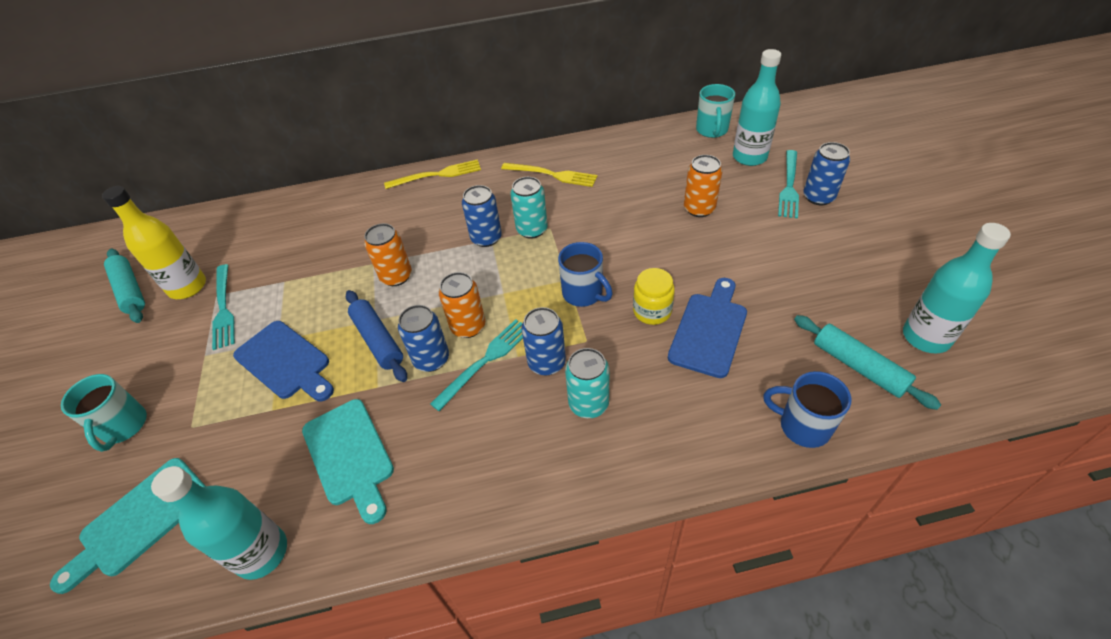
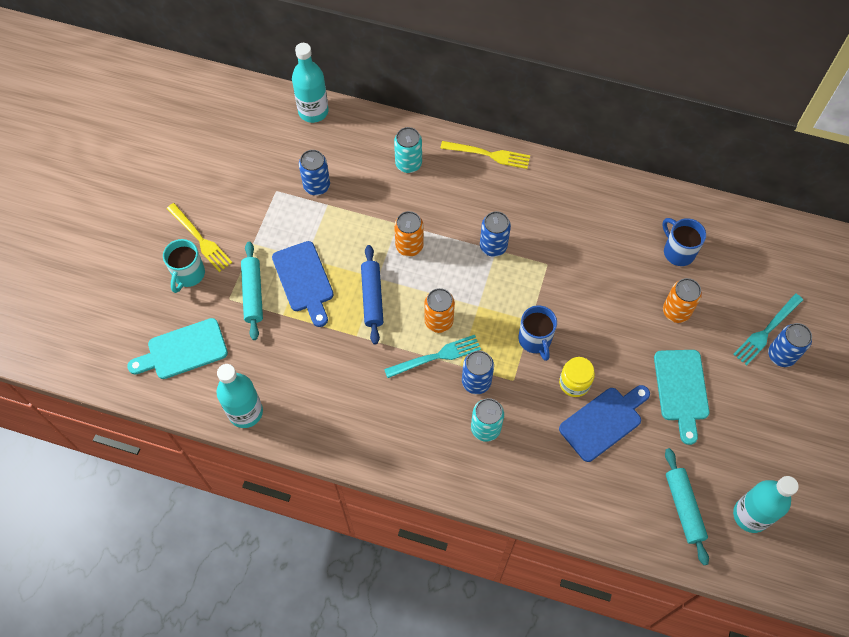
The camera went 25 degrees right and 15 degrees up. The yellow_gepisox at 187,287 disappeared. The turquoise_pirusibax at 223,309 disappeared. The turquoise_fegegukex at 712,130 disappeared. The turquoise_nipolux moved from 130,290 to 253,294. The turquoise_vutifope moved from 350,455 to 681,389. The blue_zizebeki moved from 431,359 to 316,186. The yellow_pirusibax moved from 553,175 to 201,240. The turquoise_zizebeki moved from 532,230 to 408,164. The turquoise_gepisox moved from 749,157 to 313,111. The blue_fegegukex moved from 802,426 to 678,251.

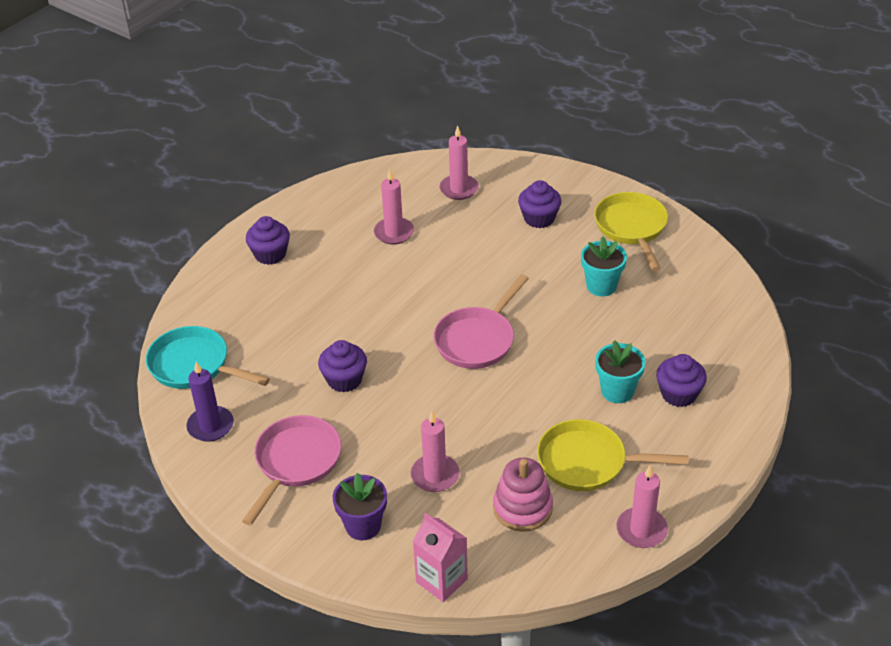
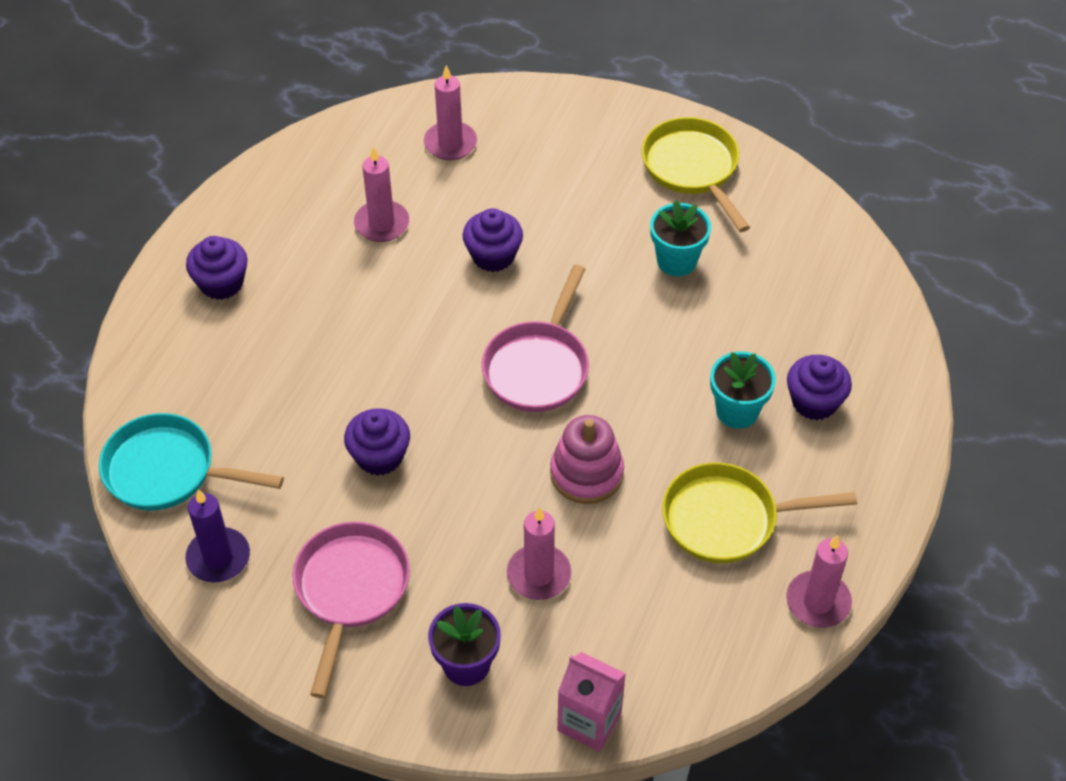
The camera went 15 degrees left and 10 degrees up. The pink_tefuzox moved from 522,508 to 586,473. The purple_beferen moved from 539,218 to 493,256.

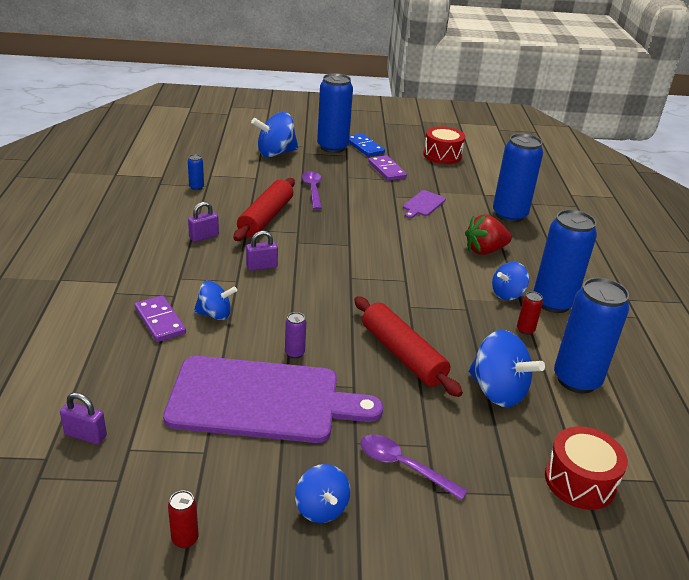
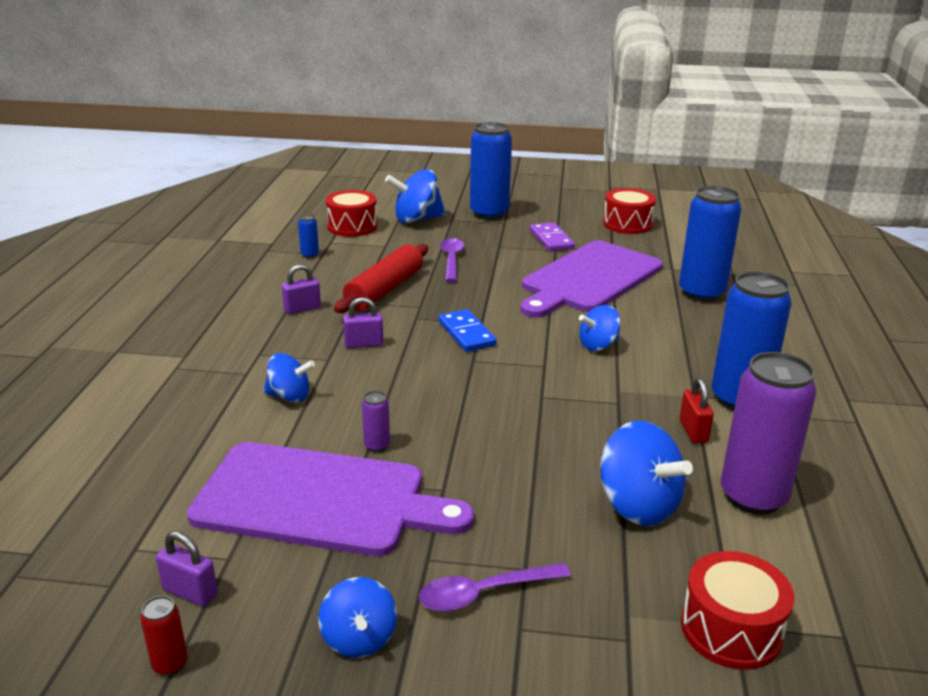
The camera went 10 degrees right and 5 degrees down. The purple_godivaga at 160,321 disappeared. The red_nipolux at 402,355 disappeared. The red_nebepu at 484,250 disappeared. The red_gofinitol at 352,226 appeared. The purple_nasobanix moved from 85,435 to 190,592. The blue_godivaga moved from 364,147 to 466,333. The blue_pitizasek moved from 507,294 to 598,345. The red_zizebeki at 525,330 was replaced by the red_nasobanix at 693,431. The blue_zizebeki at 576,380 became the purple_zizebeki at 753,497. The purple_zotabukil at 403,466 turned 60 degrees counterclockwise. The purple_vutifope at 423,204 changed to 2.41 times the size.

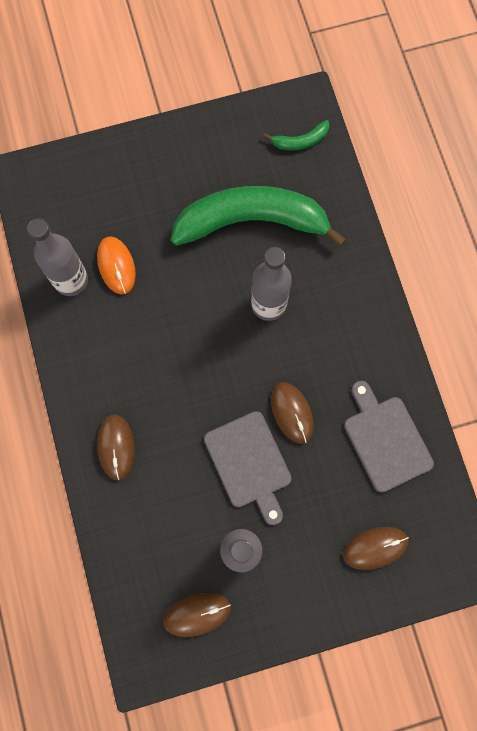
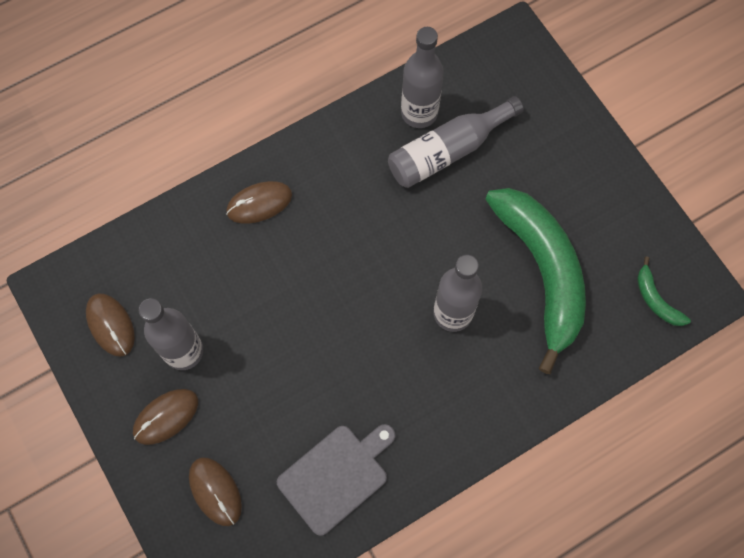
The camera went 75 degrees right and 5 degrees down. The grey_vutifope at 249,463 disappeared. The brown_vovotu moved from 292,413 to 166,417. The orange_vovotu at 116,266 was replaced by the grey_gepisox at 448,151.

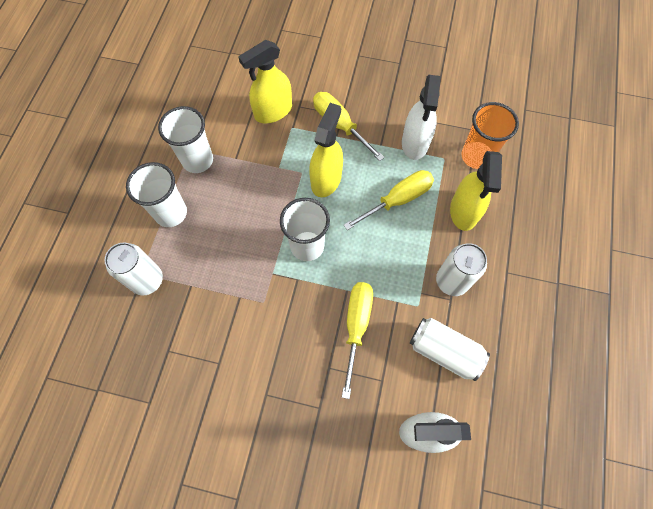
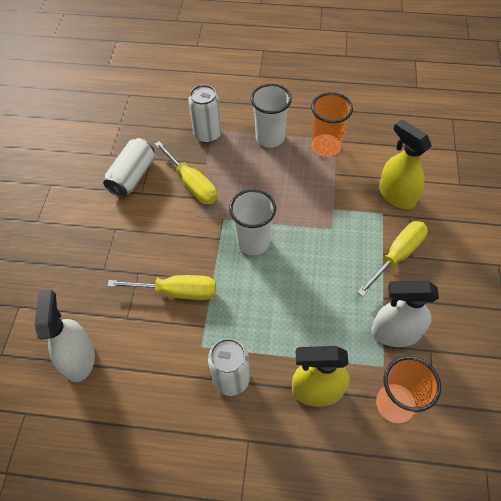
The camera went 85 degrees right and 10 degrees down. The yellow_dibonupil at 326,179 disappeared. The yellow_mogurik moved from 398,200 to 192,184. The white_zizebeki moved from 444,351 to 132,176. The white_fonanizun at 197,160 became the orange_fonanizun at 326,146.

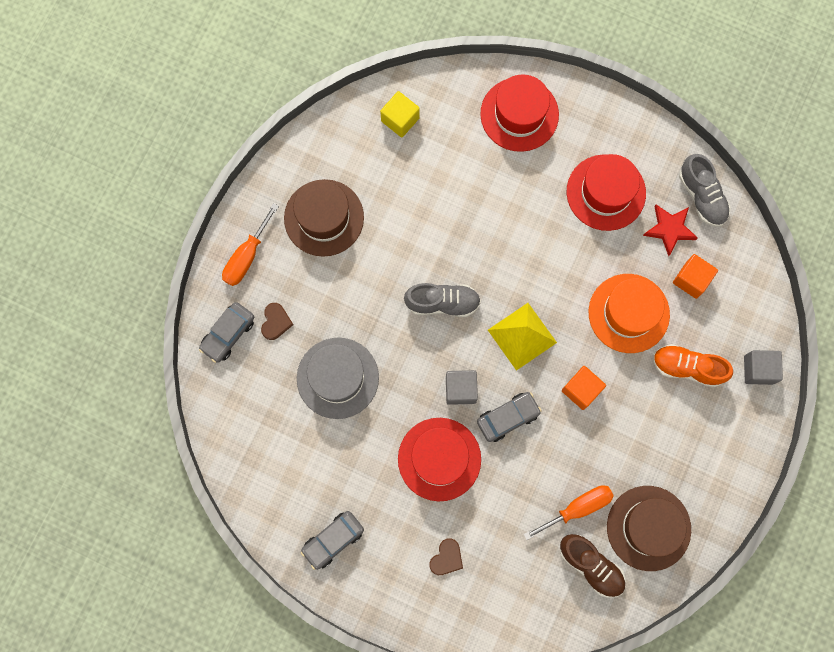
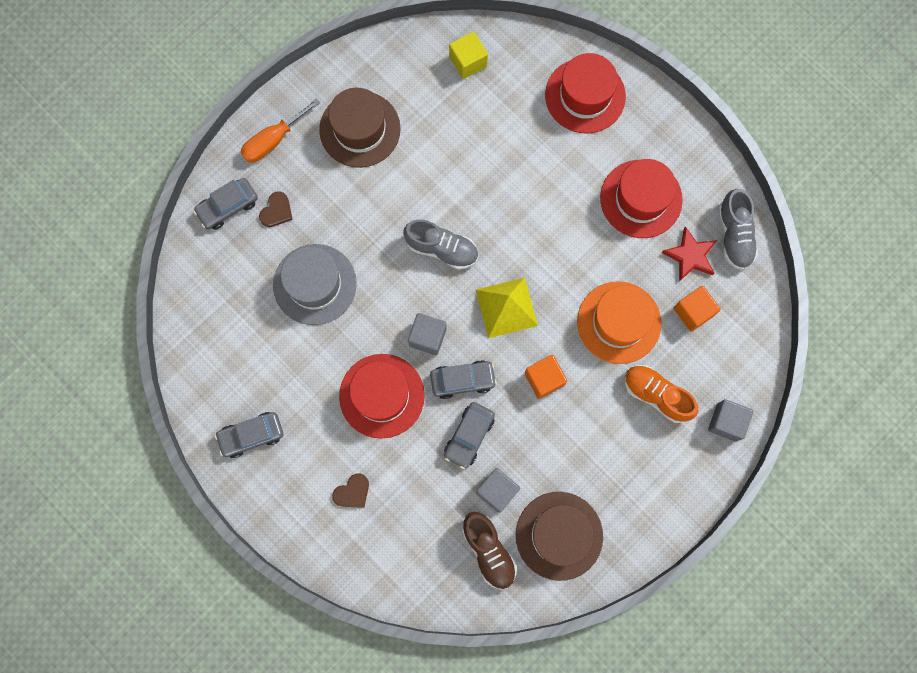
The camera went 20 degrees right and 0 degrees up. The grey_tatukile at 469,436 appeared. The orange_mogurik at 577,508 was replaced by the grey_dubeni at 497,491.

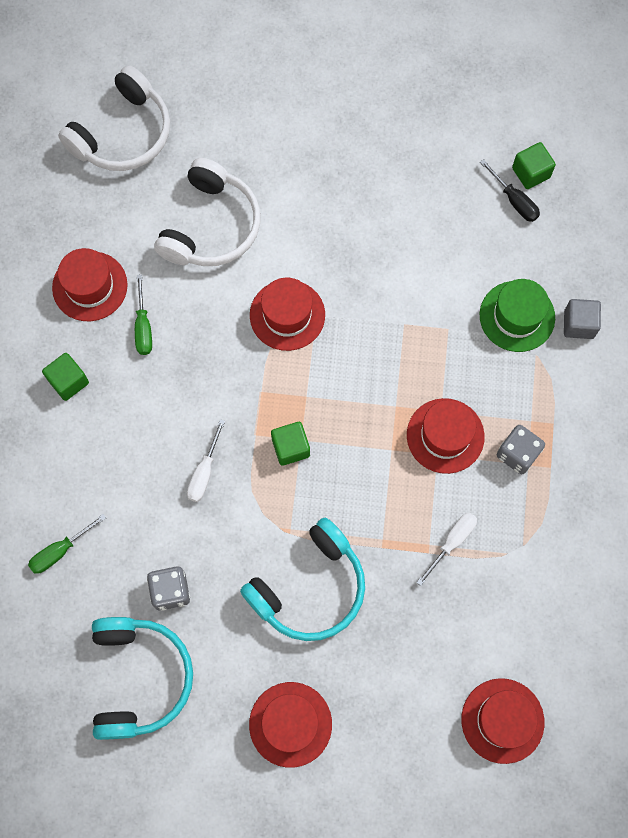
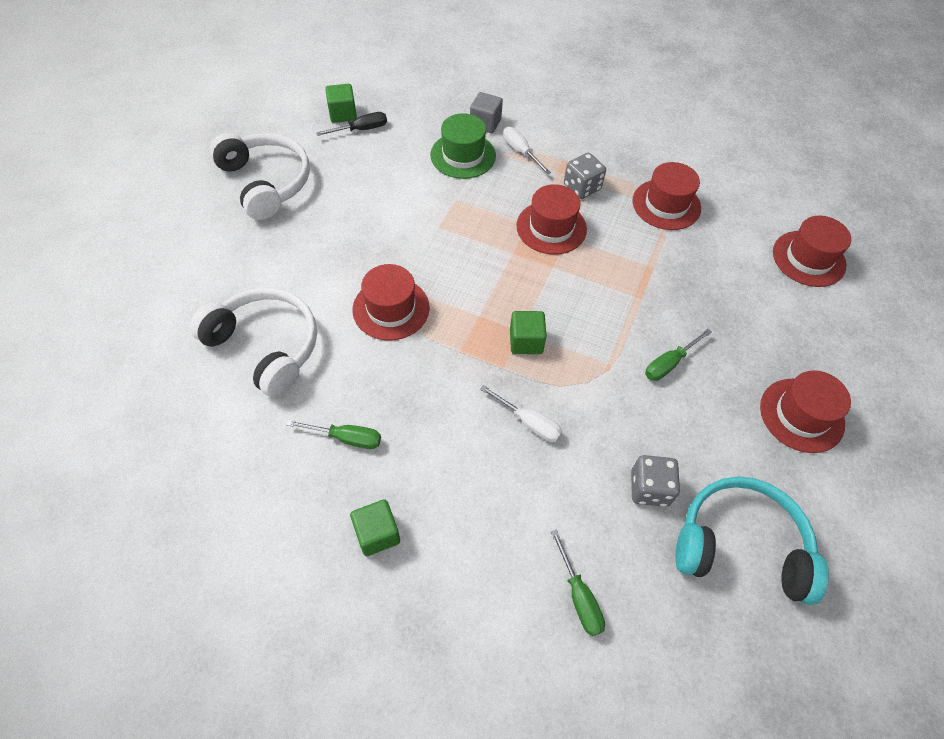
The camera went 75 degrees left and 15 degrees down. The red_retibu moved from 90,286 to 666,204. The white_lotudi moved from 123,134 to 266,182. The white_mogurik moved from 452,542 to 520,152. The turquoise_lotudi at 309,588 was replaced by the green_mogurik at 669,363.

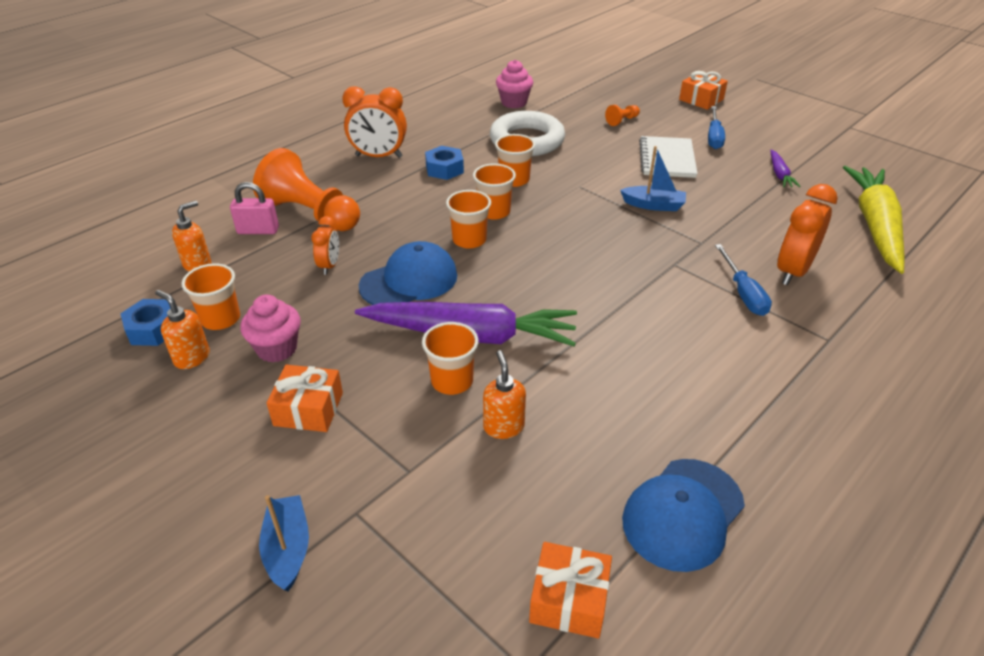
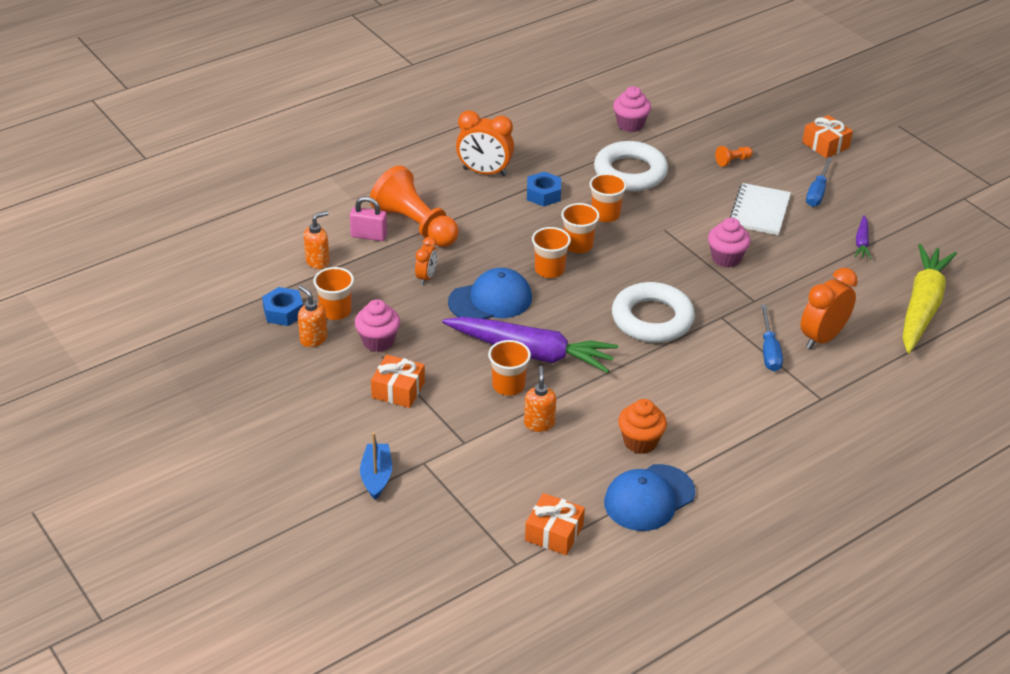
The camera went 10 degrees right and 0 degrees up. The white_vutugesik at 652,319 appeared. The orange_beferen at 640,442 appeared. The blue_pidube at 653,205 was replaced by the pink_beferen at 726,258.

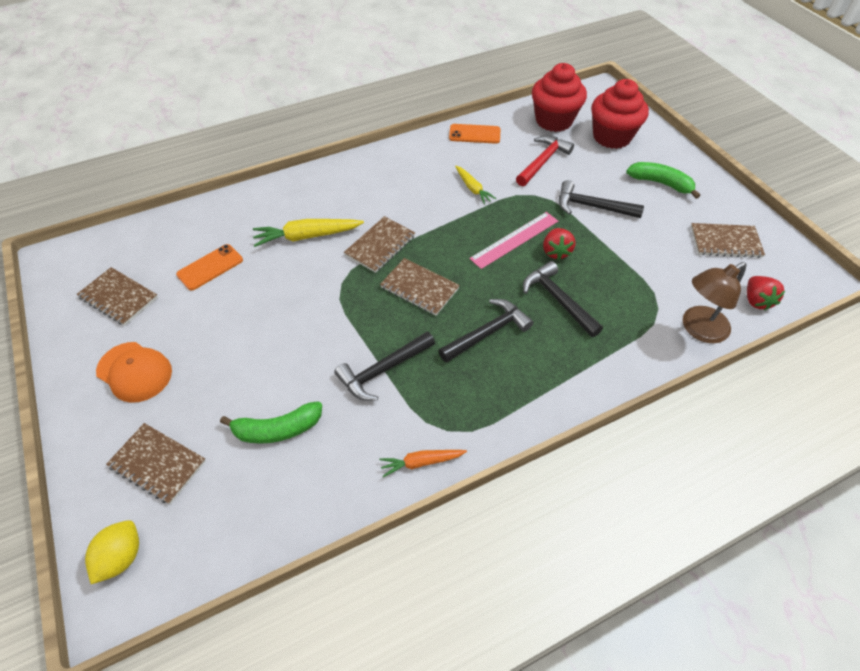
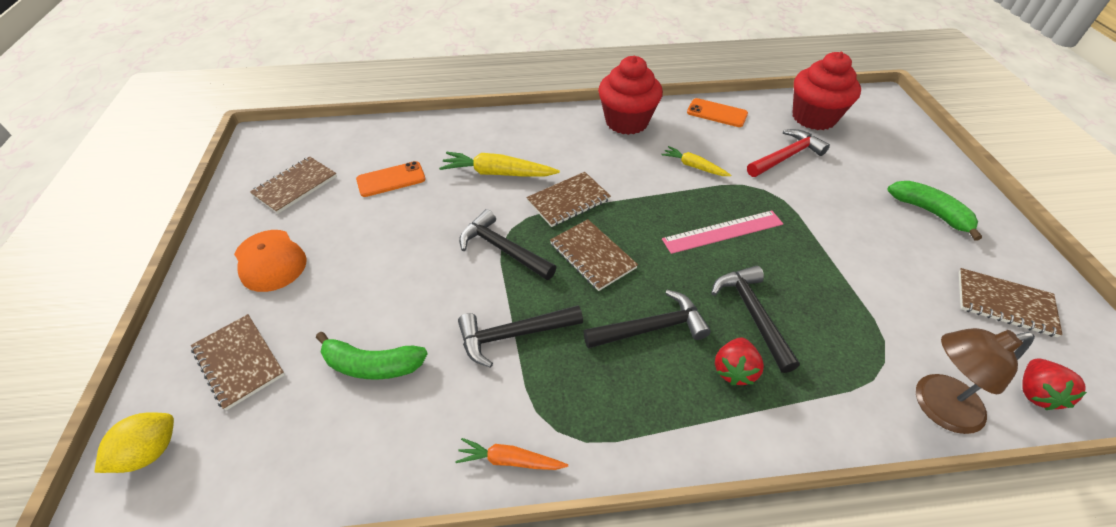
The camera went 20 degrees right and 5 degrees down. The red_nebepu moved from 556,252 to 734,370. The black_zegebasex moved from 592,206 to 503,249. The red_beferen moved from 611,137 to 626,122. The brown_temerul at 118,297 turned 75 degrees clockwise. The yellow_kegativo at 472,188 turned 135 degrees clockwise.

